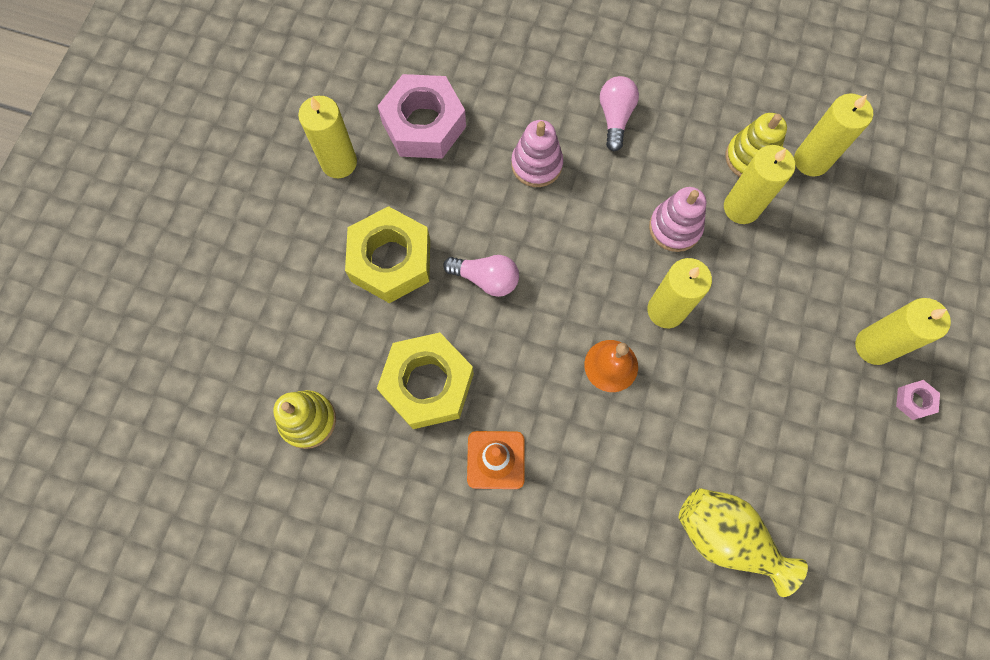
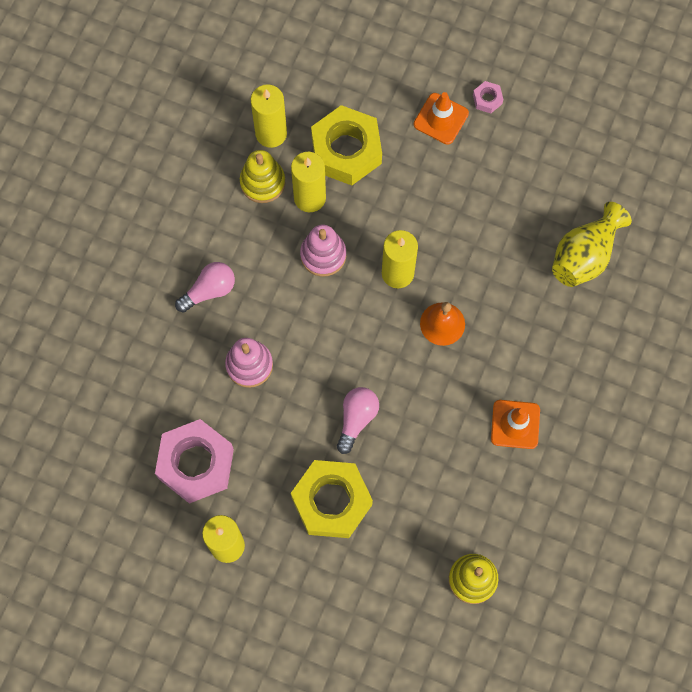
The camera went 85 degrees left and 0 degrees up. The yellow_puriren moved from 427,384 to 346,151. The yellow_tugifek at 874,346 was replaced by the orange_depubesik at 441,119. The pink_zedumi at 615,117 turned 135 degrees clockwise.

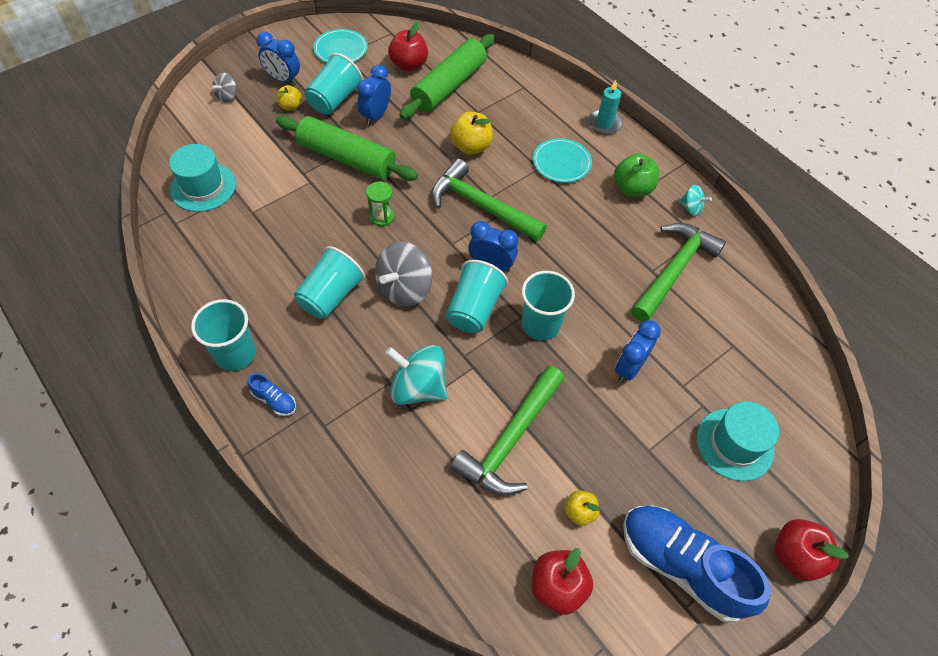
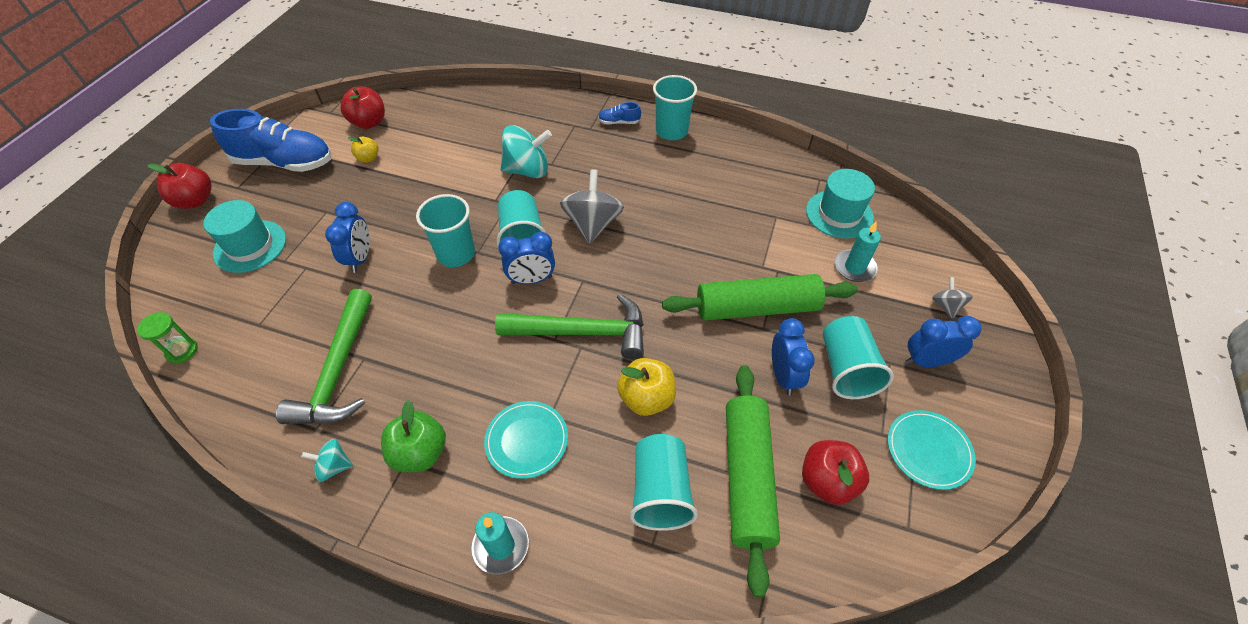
The camera went 150 degrees right and 5 degrees down. The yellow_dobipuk at 290,106 disappeared. The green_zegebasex at 510,439 disappeared. The turquoise_tugifek at 854,267 appeared. The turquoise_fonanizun moved from 331,296 to 660,491. The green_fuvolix moved from 382,217 to 182,351.

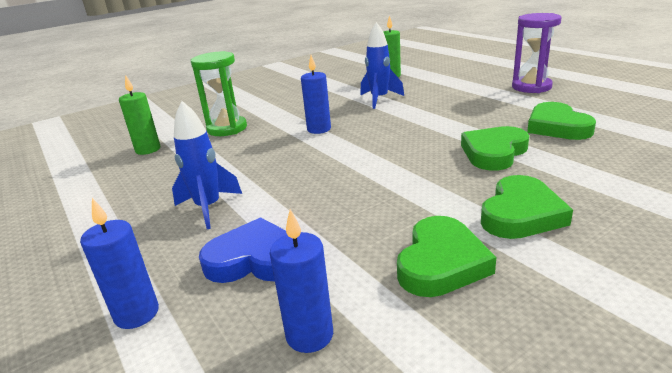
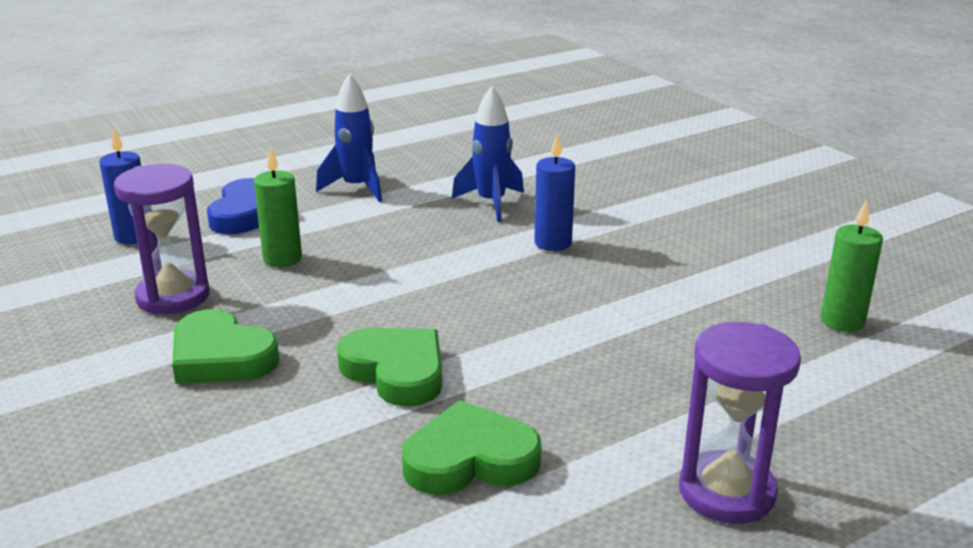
The camera went 90 degrees right and 0 degrees up. The blue_tugifek at 137,314 disappeared. The green_fuvolix at 227,129 disappeared. The green_tugifek moved from 148,150 to 282,259. The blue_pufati moved from 379,99 to 491,203. The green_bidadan at 441,263 was replaced by the purple_fuvolix at 173,297.

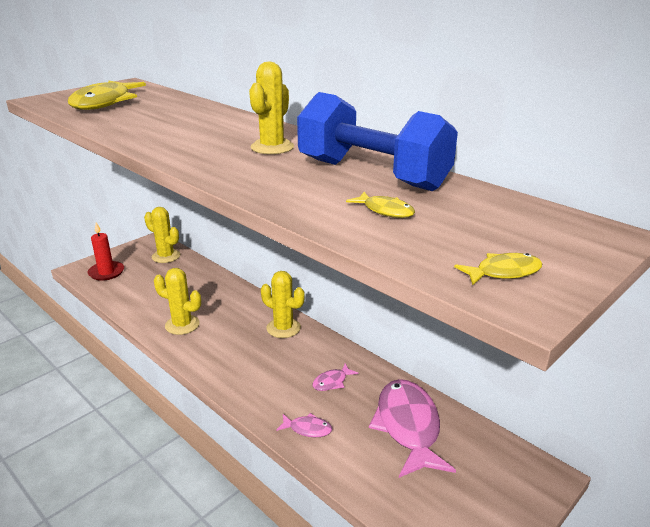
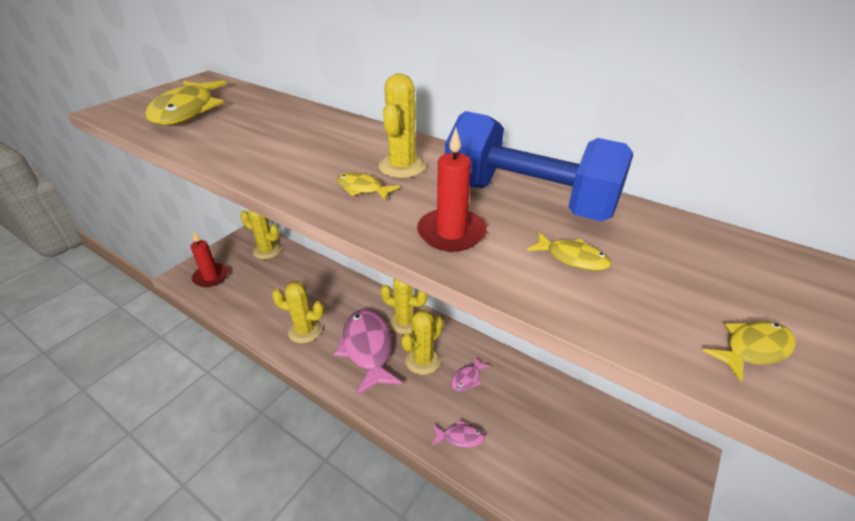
The camera went 10 degrees left and 10 degrees up. The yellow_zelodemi at 362,188 appeared. The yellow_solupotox at 423,360 appeared. The red_tugifek at 451,233 appeared. The pink_zelodemi moved from 408,427 to 368,349.

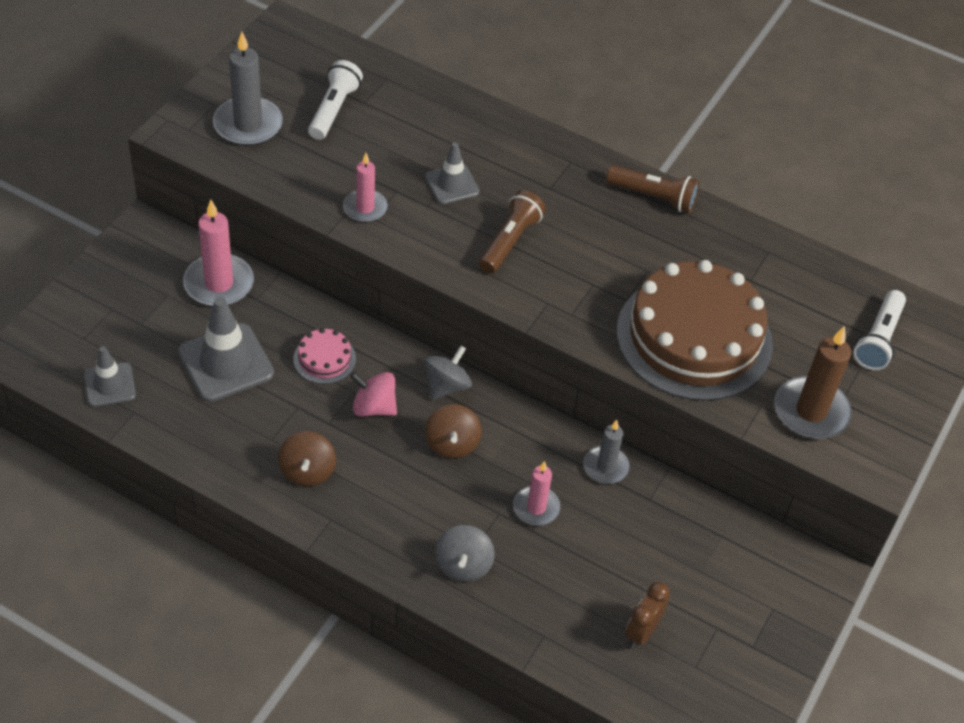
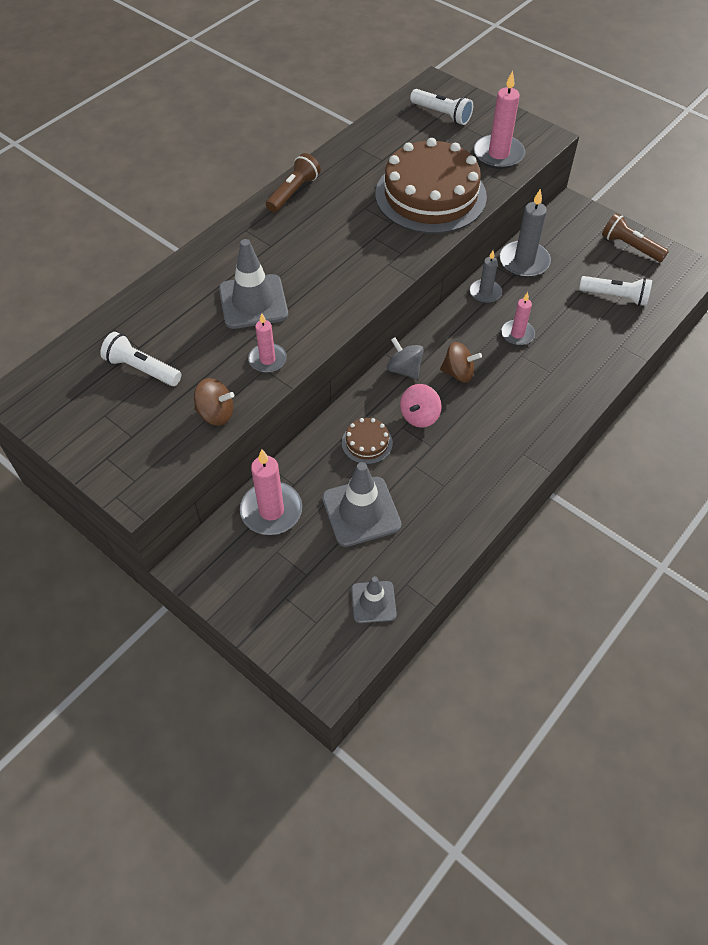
The camera went 75 degrees left and 5 degrees up. The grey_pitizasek at 463,565 disappeared. The grey_tugifek moved from 248,125 to 524,262. The brown_pitizasek moved from 307,471 to 216,413. The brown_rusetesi moved from 510,241 to 630,246. The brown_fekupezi at 642,632 was replaced by the white_rusetesi at 615,297. The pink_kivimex at 324,359 became the brown_kivimex at 367,443. The brown_tugifek at 811,411 became the pink_tugifek at 498,154. The grey_depubesik at 452,184 changed to 1.67 times the size.

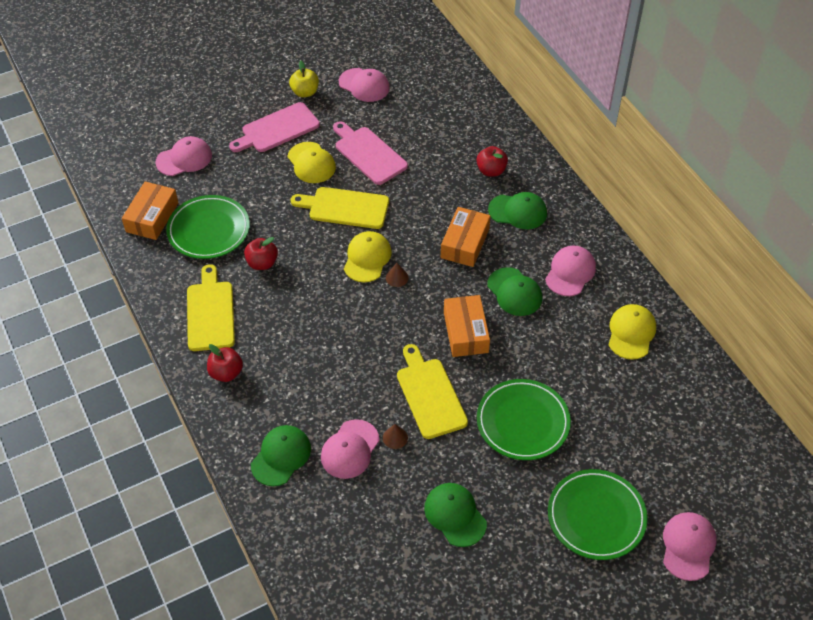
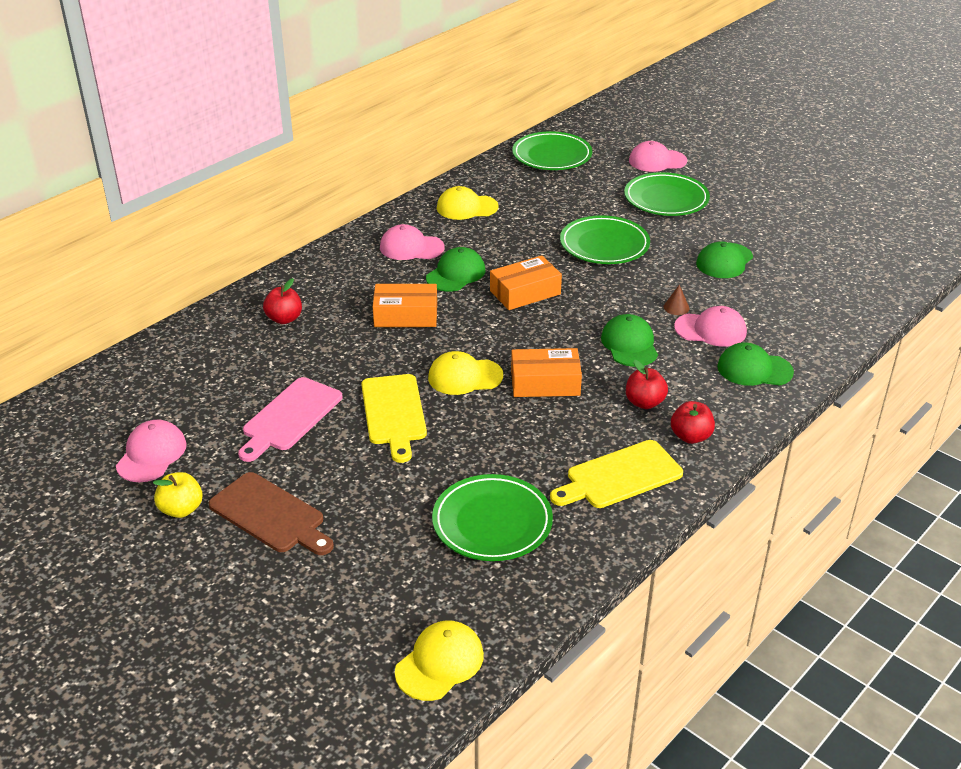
The camera went 110 degrees left and 15 degrees down. The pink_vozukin at 184,159 disappeared. The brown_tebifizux at 397,277 disappeared. The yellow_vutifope at 430,395 disappeared. The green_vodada at 552,155 appeared. The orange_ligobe moved from 152,217 to 545,383. The red_dobipuk moved from 262,263 to 644,402. The yellow_vozukin moved from 311,163 to 440,663. The green_vozukin moved from 518,211 to 629,344. The pink_vutifope at 277,129 became the brown_vutifope at 270,515.

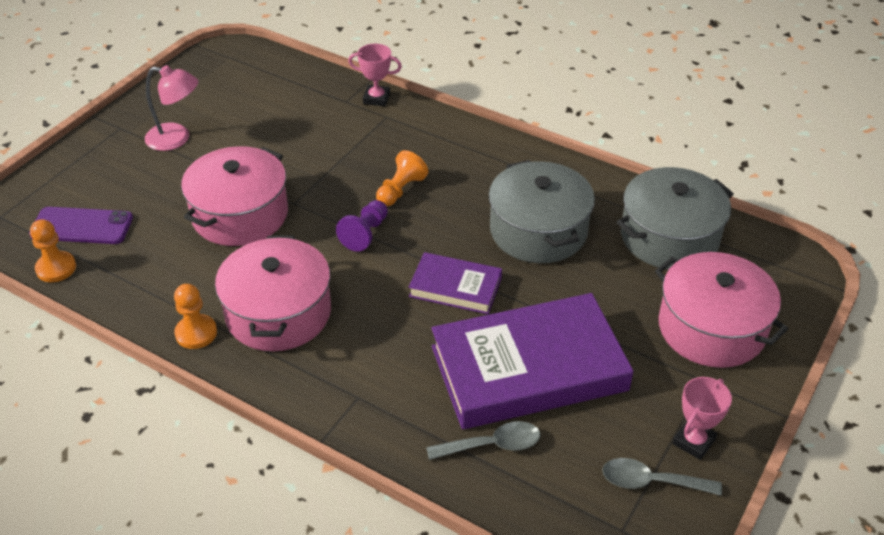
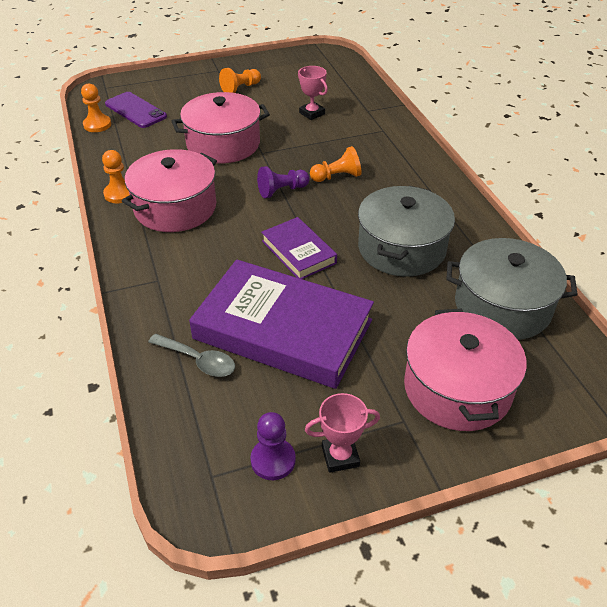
The camera went 40 degrees right and 0 degrees up. The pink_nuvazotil moved from 376,98 to 312,113. The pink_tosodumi at 176,139 was replaced by the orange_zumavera at 240,88. The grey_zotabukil at 651,482 was replaced by the purple_zumavera at 273,460.

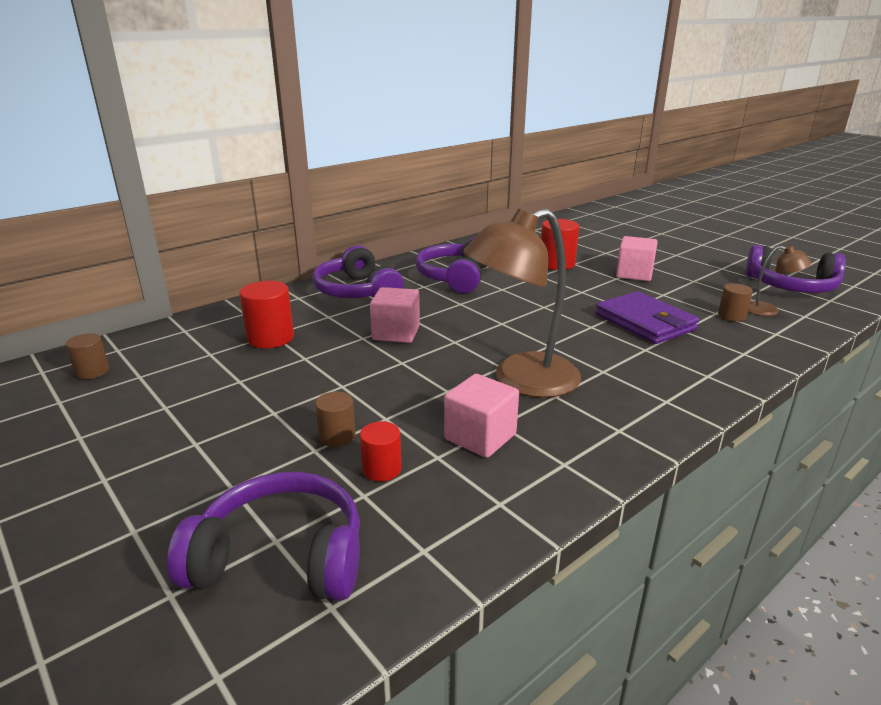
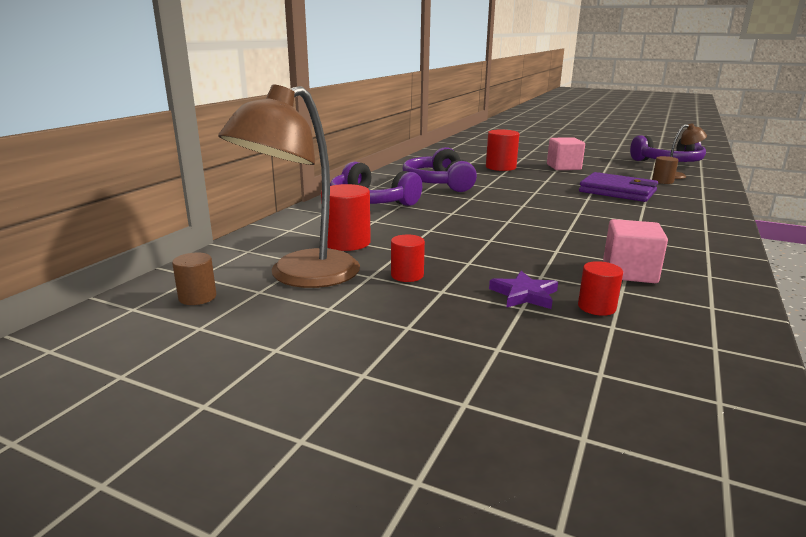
The camera went 25 degrees left and 5 degrees down. The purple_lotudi at 281,557 disappeared. The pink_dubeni at 396,333 disappeared. The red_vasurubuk at 407,275 appeared. The brown_tosodumi moved from 521,380 to 301,276. The brown_vasurubuk at 337,436 was replaced by the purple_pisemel at 524,295.

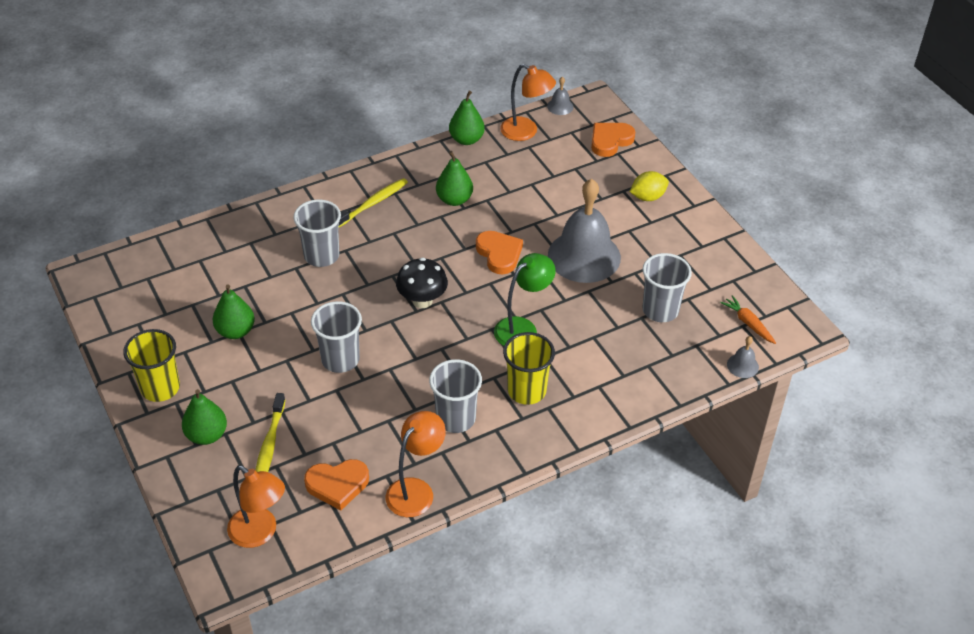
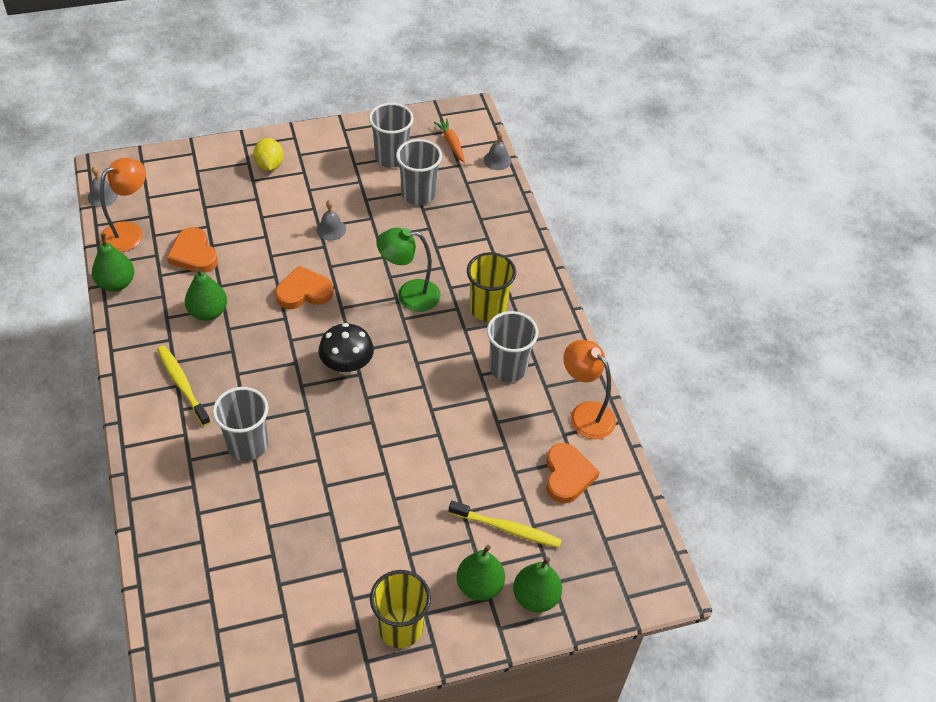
The camera went 80 degrees left and 5 degrees up. The orange_tosodumi at 260,533 disappeared. The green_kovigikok moved from 235,331 to 535,597. The grey_fonanizun moved from 340,359 to 391,157. The orange_bidadan moved from 610,141 to 194,254. The green_tosodumi at 522,328 turned 60 degrees counterclockwise. The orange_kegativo at 748,323 turned 90 degrees clockwise. The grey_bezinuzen at 584,256 changed to 0.40 times the size.

